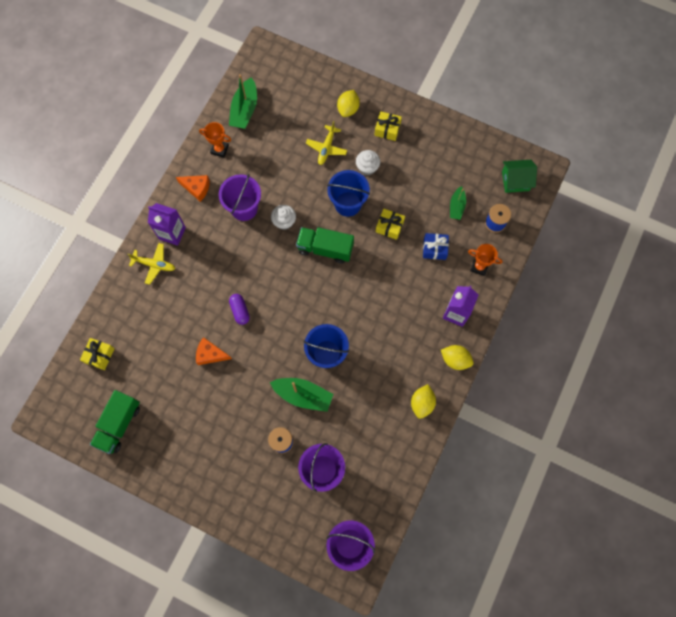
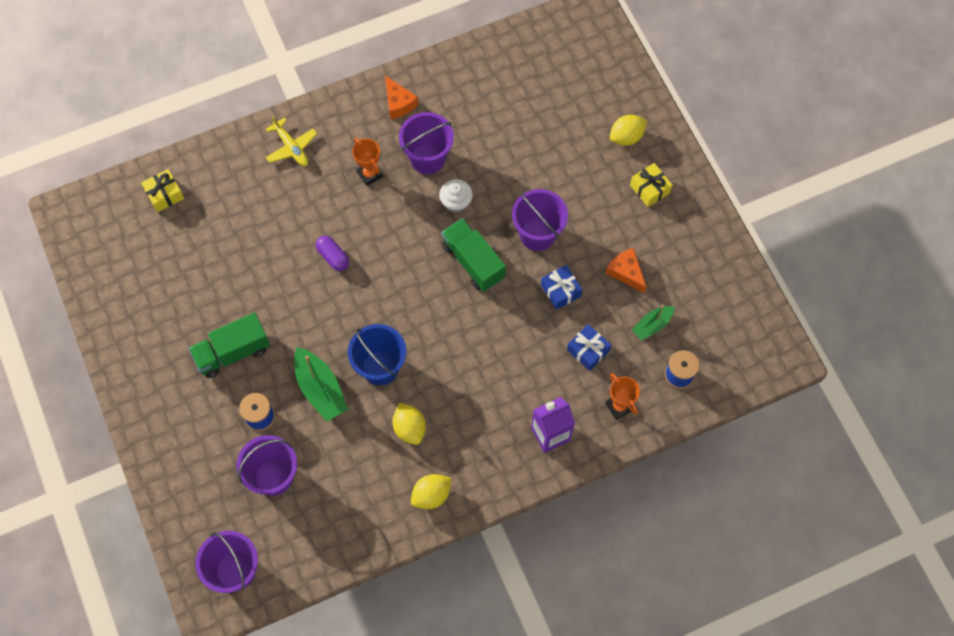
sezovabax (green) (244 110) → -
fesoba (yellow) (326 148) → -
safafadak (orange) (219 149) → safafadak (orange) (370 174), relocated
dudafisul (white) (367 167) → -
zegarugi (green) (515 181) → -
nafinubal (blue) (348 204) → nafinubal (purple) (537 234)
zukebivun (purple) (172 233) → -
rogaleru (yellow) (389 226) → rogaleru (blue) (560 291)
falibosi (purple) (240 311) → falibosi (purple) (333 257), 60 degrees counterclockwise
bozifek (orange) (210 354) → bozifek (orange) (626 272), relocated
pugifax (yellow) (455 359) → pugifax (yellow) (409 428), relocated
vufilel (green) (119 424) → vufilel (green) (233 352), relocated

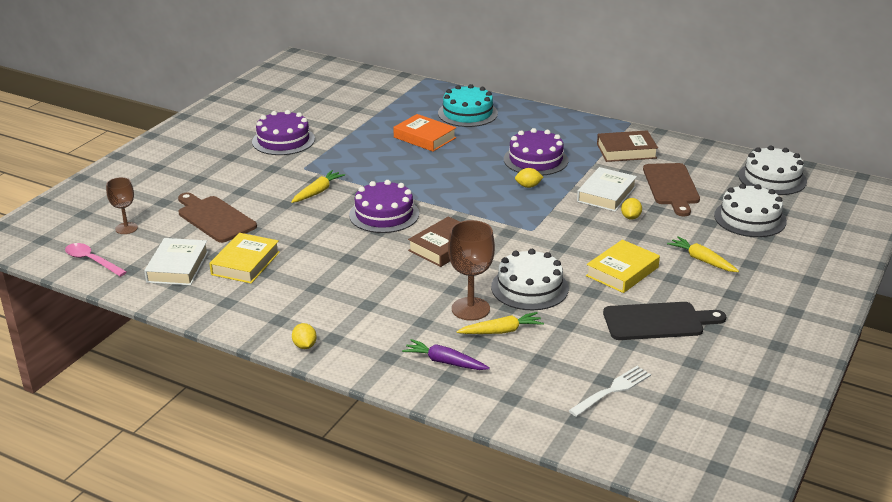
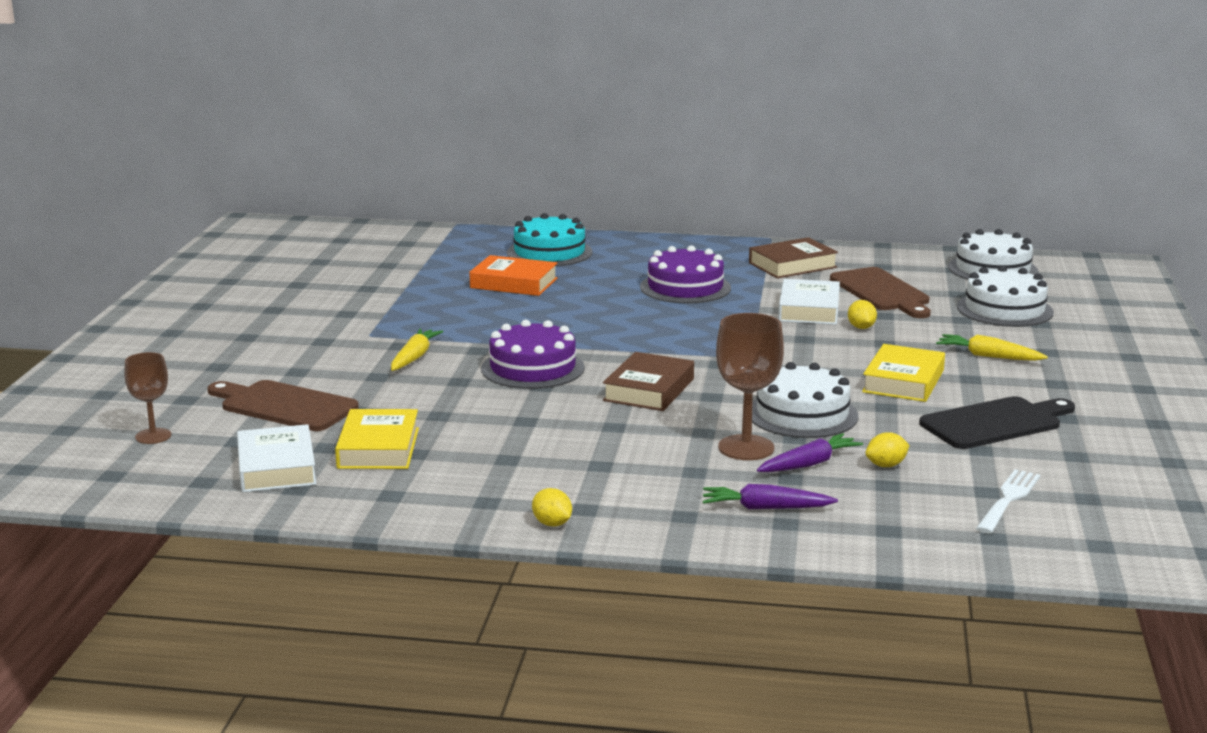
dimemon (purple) (283 140) → -
pugifax (yellow) (528 186) → pugifax (yellow) (886 465), relocated
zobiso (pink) (92 261) → -
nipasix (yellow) (501 331) → nipasix (purple) (808 464)

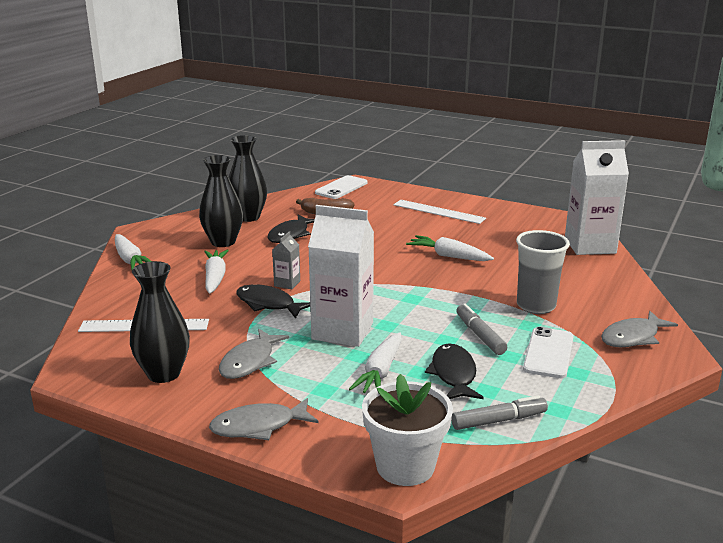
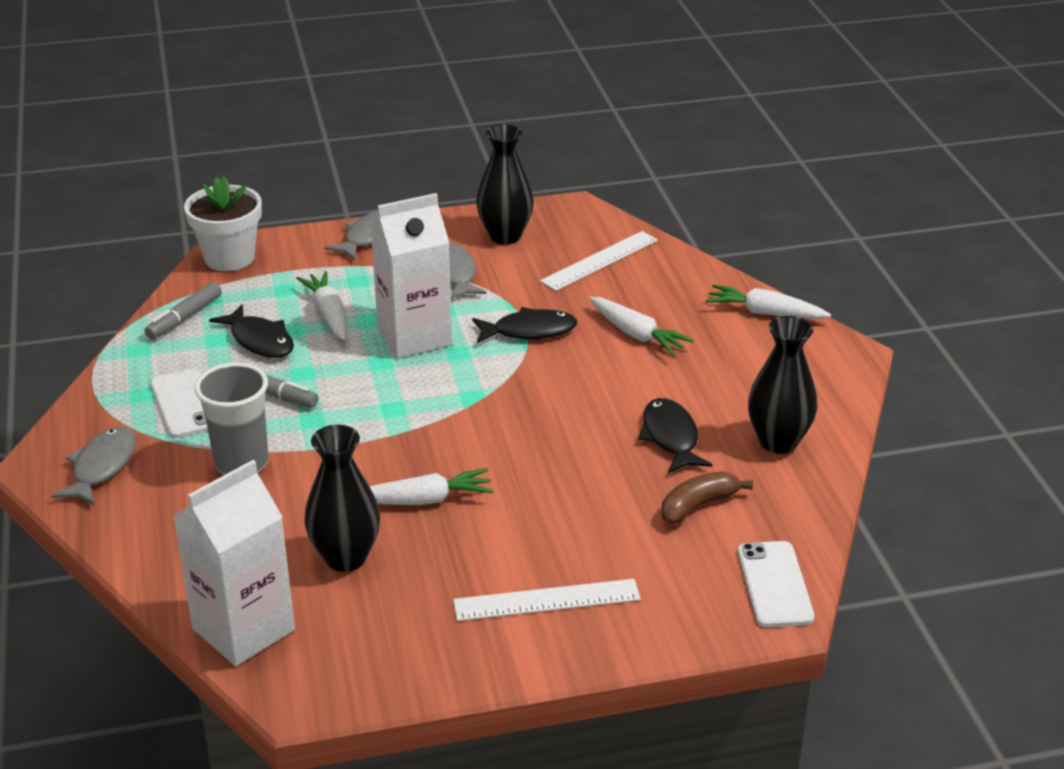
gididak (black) (223 242) → gididak (black) (345 557), relocated
zukebivun (grey) (287 283) → -

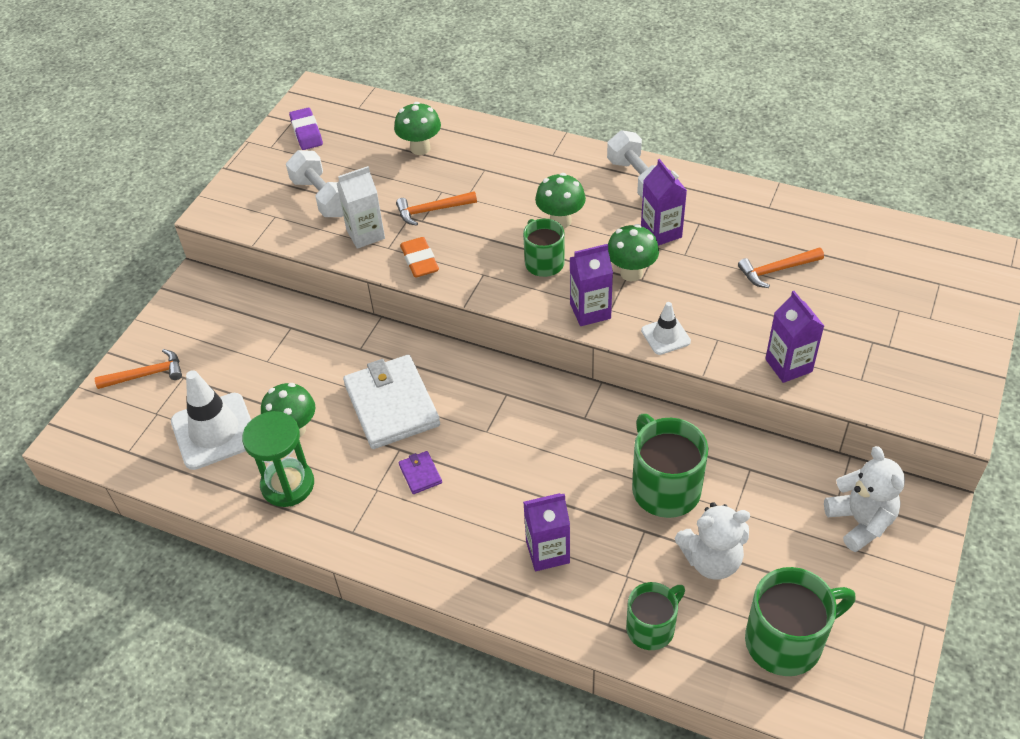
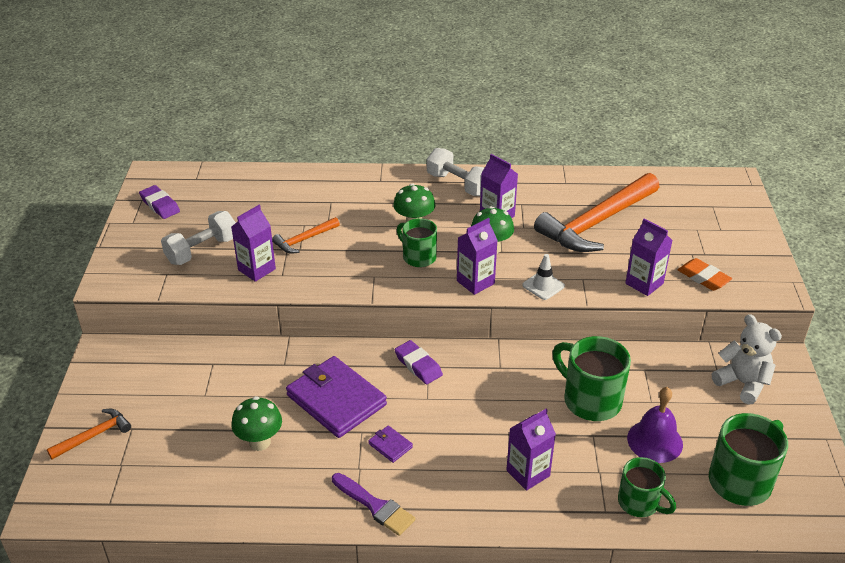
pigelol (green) (420 148) → -
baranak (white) (322 197) → baranak (white) (202 250), 75 degrees counterclockwise
zukebivun (white) (365 234) → zukebivun (purple) (256 269)
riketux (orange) (419 261) → riketux (orange) (703 278), relocated
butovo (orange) (777 270) → butovo (orange) (597 223), x2.17
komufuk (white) (391 405) → komufuk (purple) (336 400)
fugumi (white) (214 431) → -
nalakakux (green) (288 485) → -
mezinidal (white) (711 560) → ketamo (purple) (655 441)
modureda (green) (652 627) → modureda (green) (639 503), 105 degrees clockwise
- → riketux (purple) (418 365)
- → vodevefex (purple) (375 506)

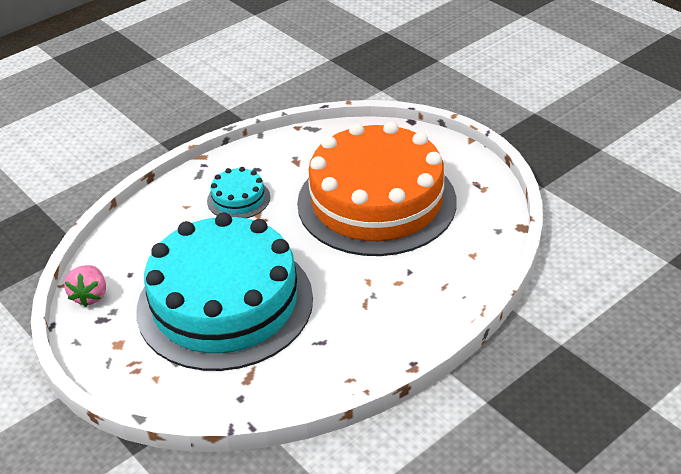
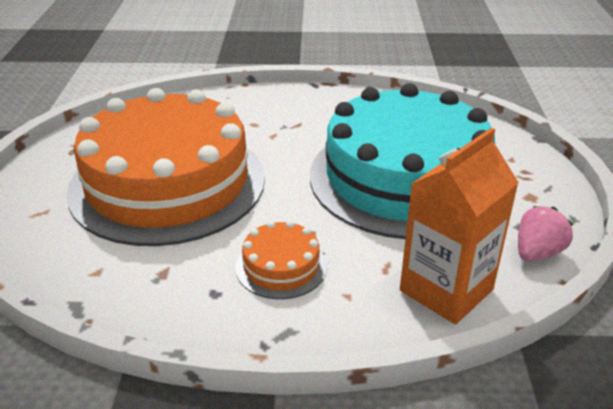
dimemon (turquoise) (238 199) → dimemon (orange) (281 266)
- → zukebivun (orange) (446 290)

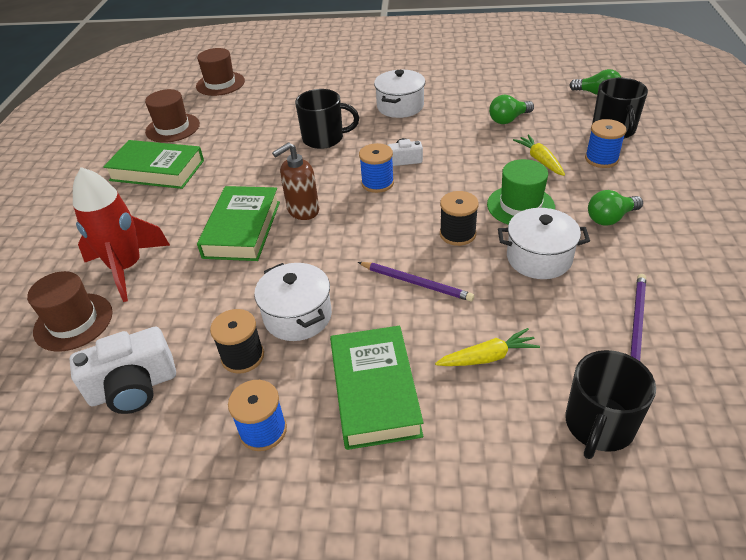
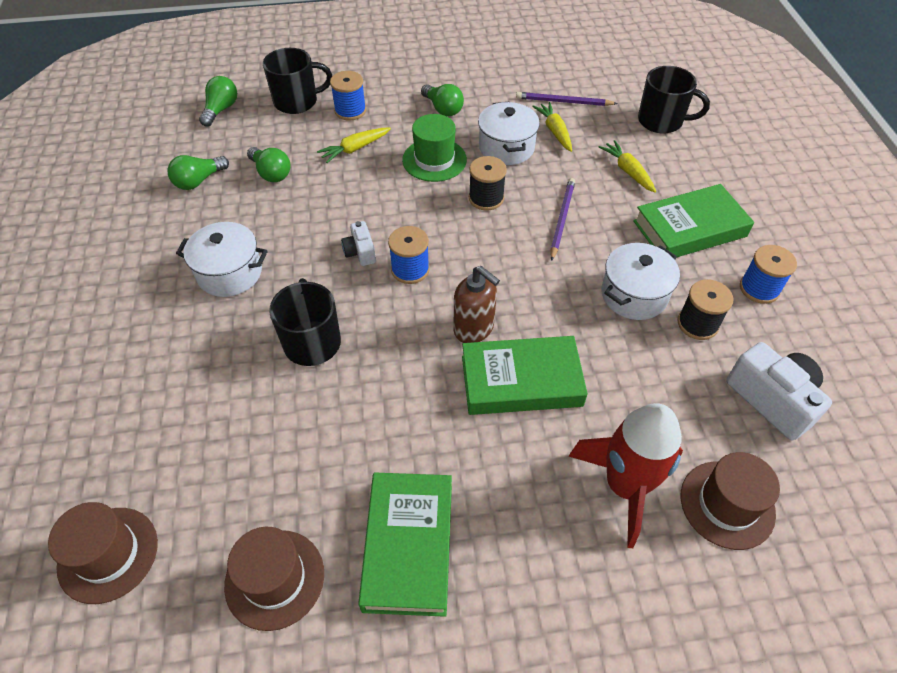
- → nipasix (yellow) (555 131)
- → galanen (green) (198 181)

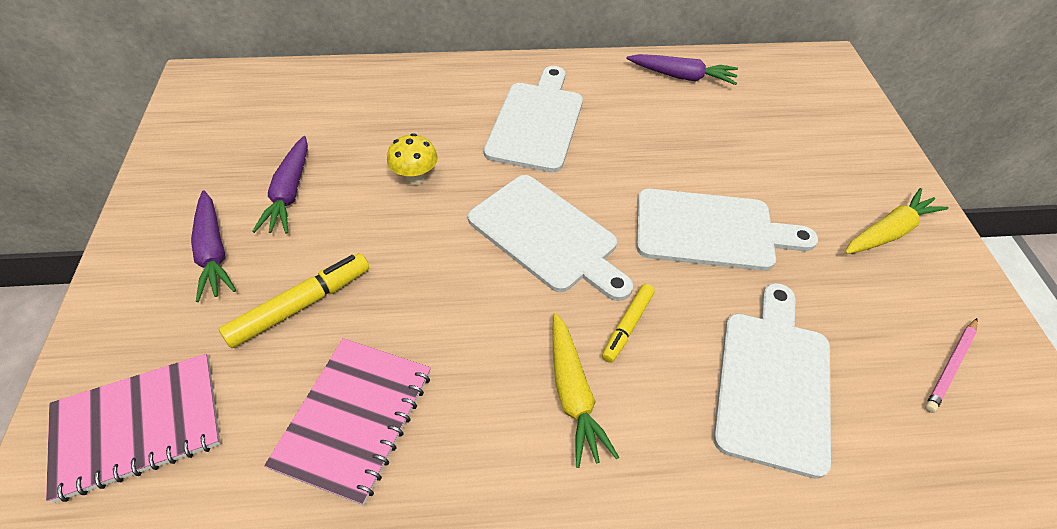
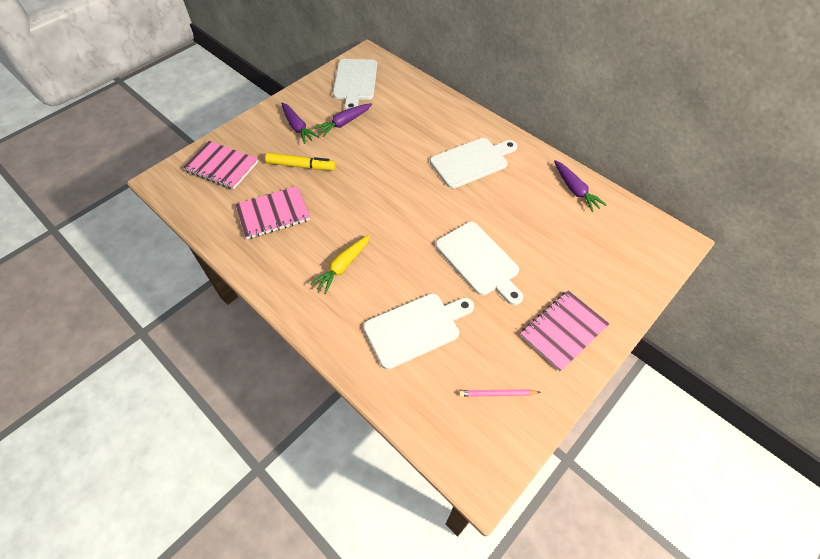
pigelol (yellow) (415 178) → -
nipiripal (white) (547 236) → nipiripal (white) (355 82), relocated
nipasix (yellow) (889 232) → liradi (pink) (563 331)
nipasix (purple) (213 252) → nipasix (purple) (298 127), 60 degrees counterclockwise
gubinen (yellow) (627 326) → -

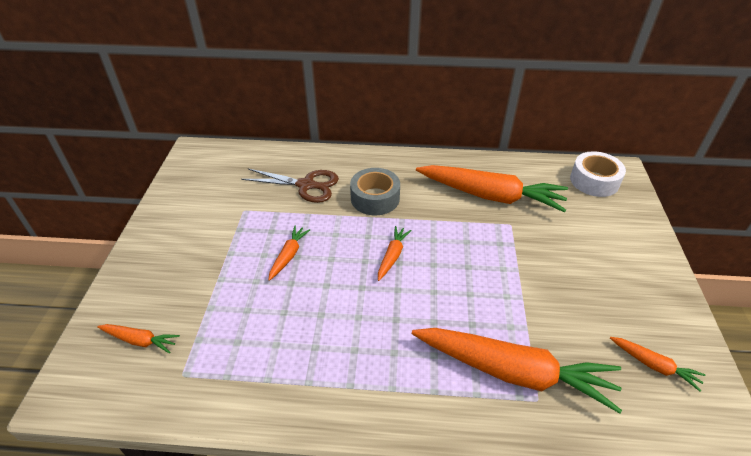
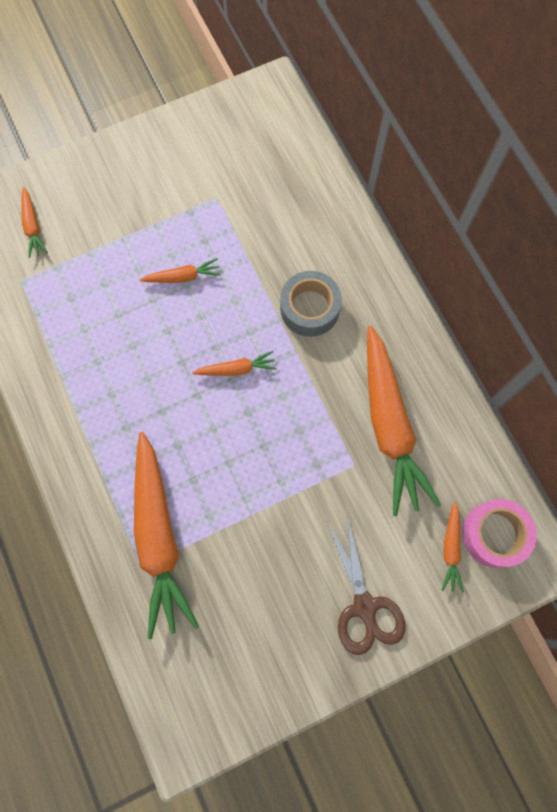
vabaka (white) (594 181) → vabaka (pink) (494 534)
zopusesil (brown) (306 185) → zopusesil (brown) (364 607), relocated
nipasix (orange) (654 365) → nipasix (orange) (451 548), relocated

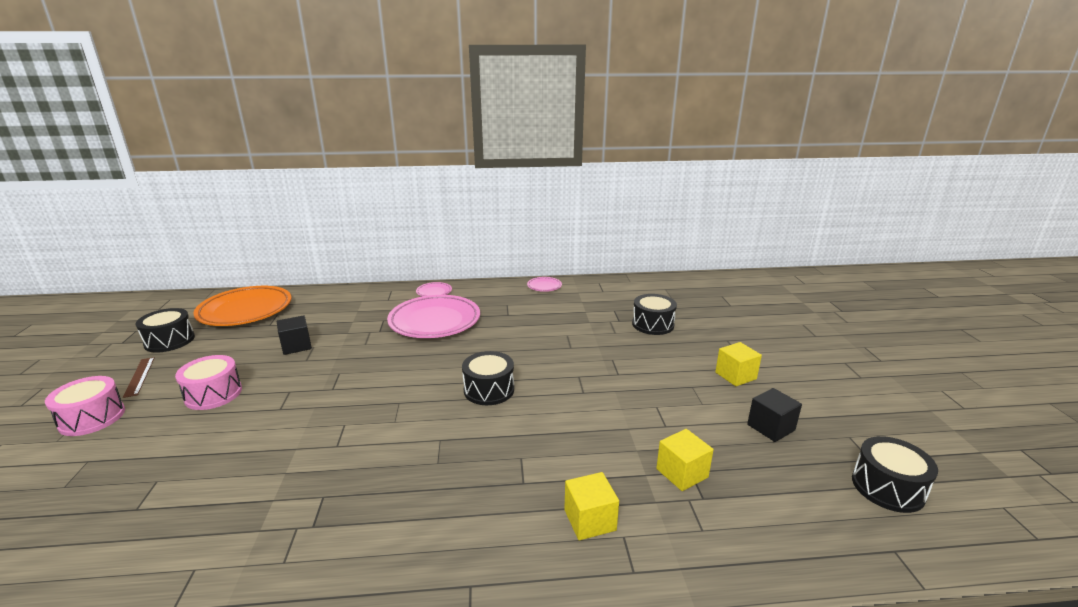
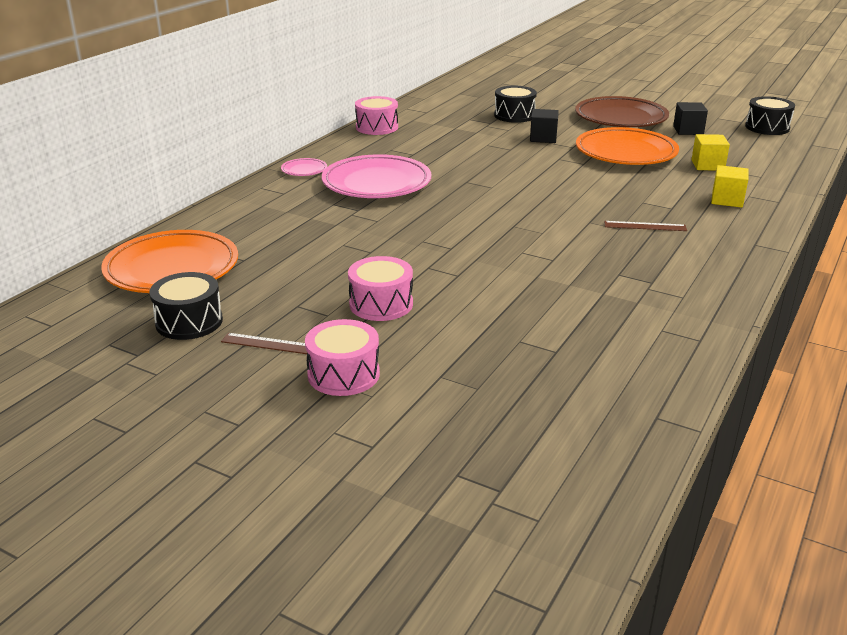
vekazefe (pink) (544 286) → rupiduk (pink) (377 127)
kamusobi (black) (296 346) → kamusobi (black) (543 138), relocated
kamusobi (yellow) (735 376) → vekazefe (brown) (620 118)
rupiduk (black) (489 390) → -
- → vekazefe (orange) (625 153)
- → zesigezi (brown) (645 226)

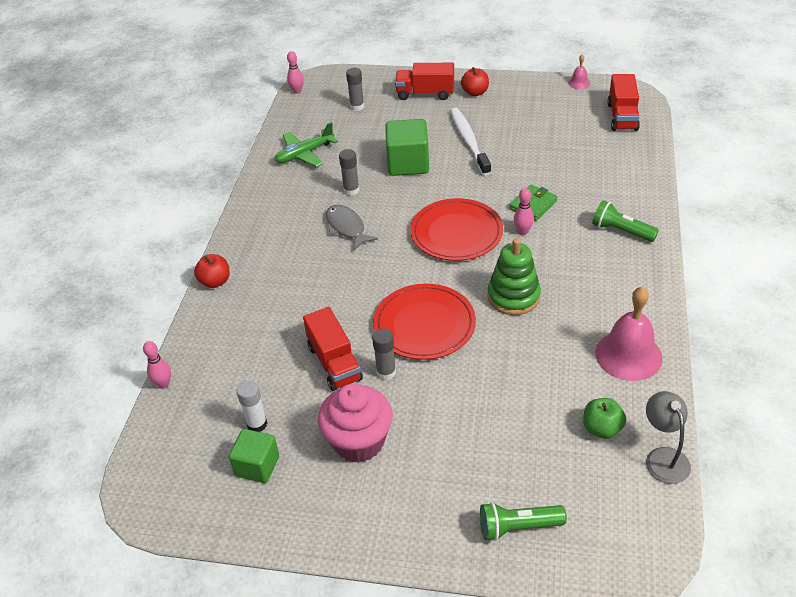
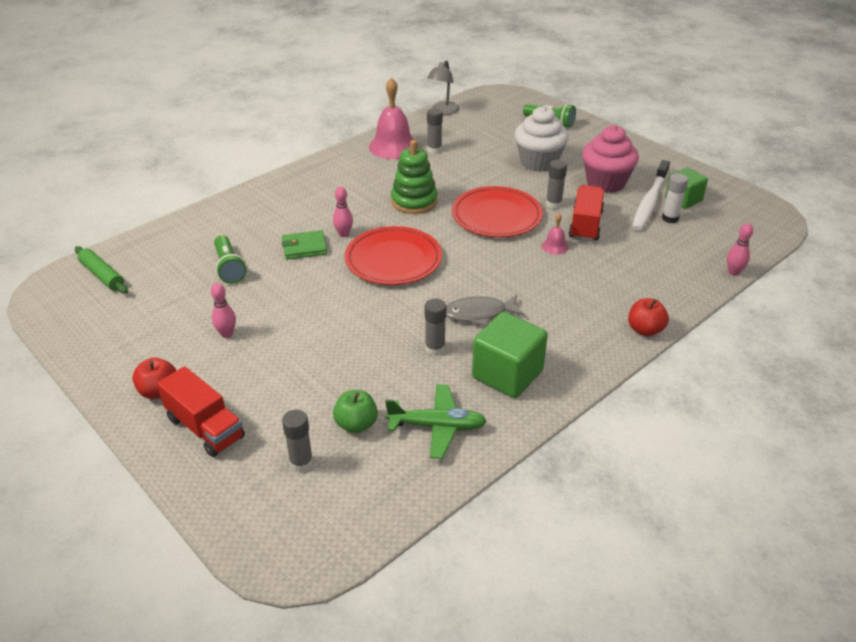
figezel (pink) (297 91) → figezel (pink) (227 334), relocated
ketamo (pink) (579 83) → ketamo (pink) (555 246), relocated
vufilel (red) (622 116) → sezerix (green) (102 275)
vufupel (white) (469 141) → vufupel (white) (650 202), relocated
kamusobi (green) (408 163) → kamusobi (green) (507 374), relocated
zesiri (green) (621 231) → zesiri (green) (229 268), relocated
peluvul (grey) (346 227) → peluvul (grey) (479 314), 75 degrees clockwise
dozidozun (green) (602 428) → dozidozun (green) (356 424), relocated
- → dudafisul (white) (538 162)
- → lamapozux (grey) (434 150)

